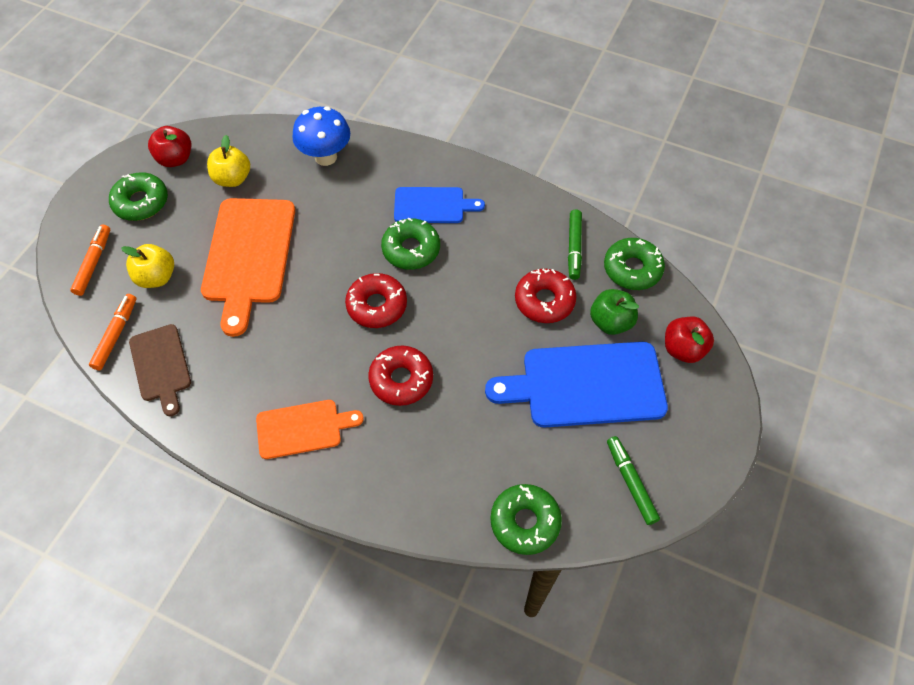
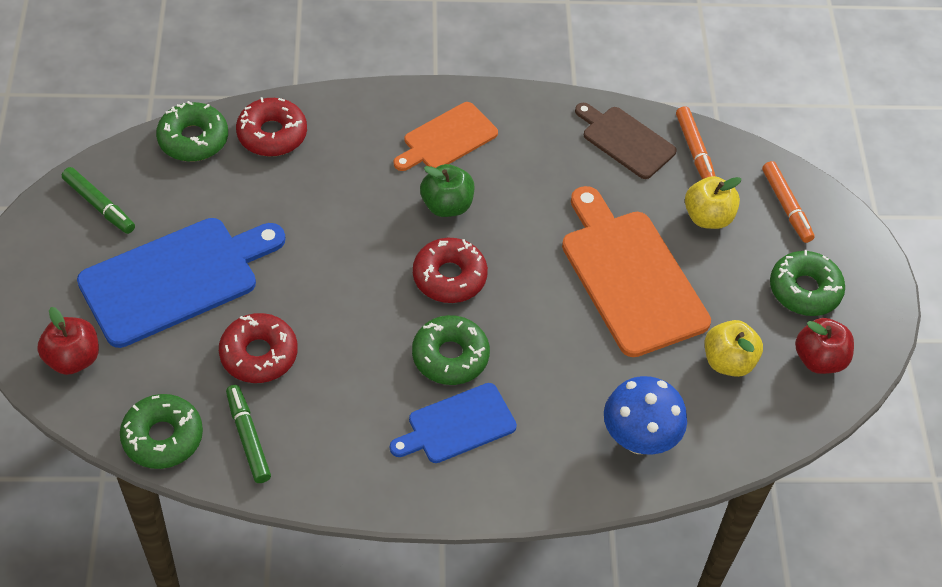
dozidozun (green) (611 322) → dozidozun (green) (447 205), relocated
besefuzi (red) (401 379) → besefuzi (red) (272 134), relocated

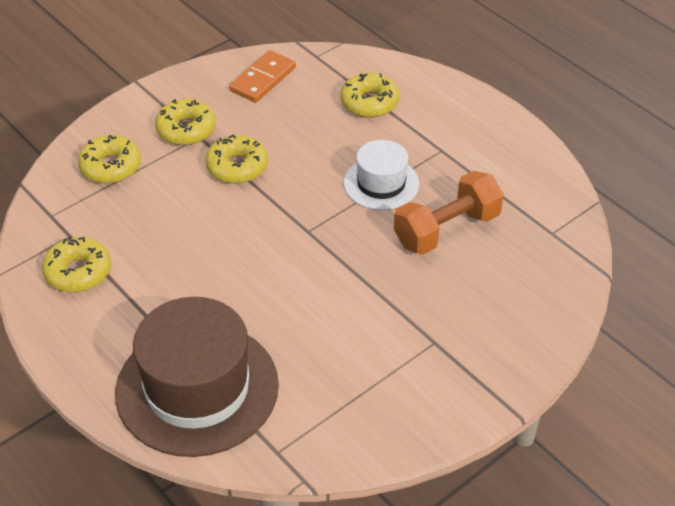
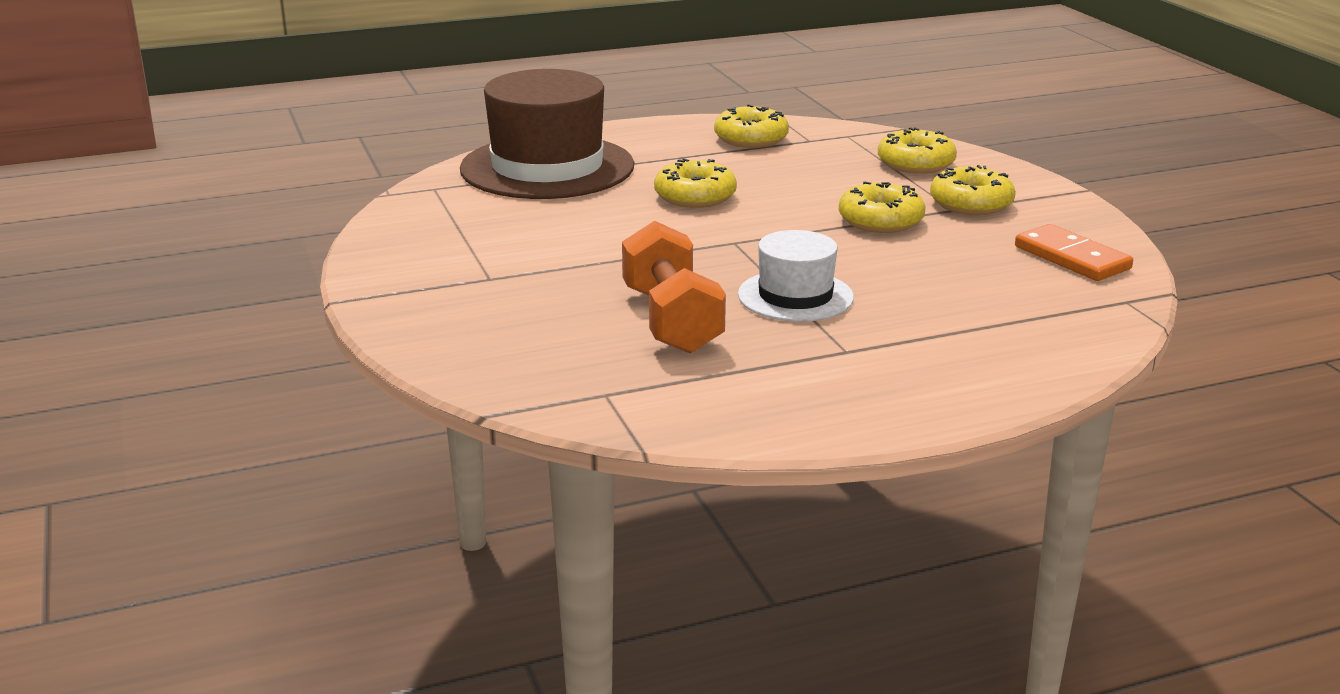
besefuzi (yellow) (369 103) → besefuzi (yellow) (695 197), relocated

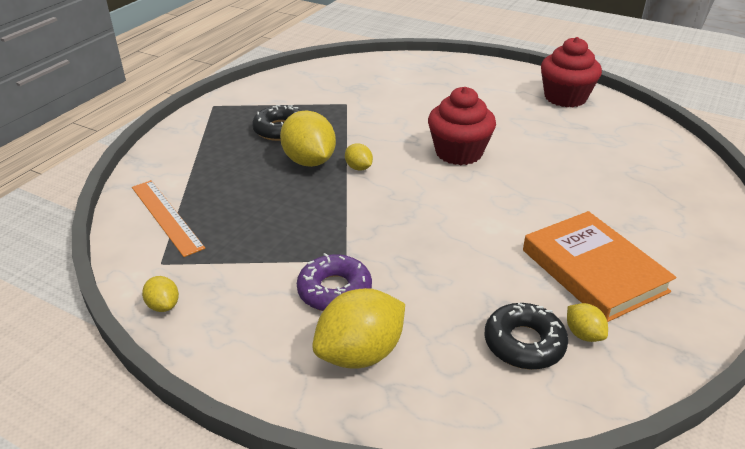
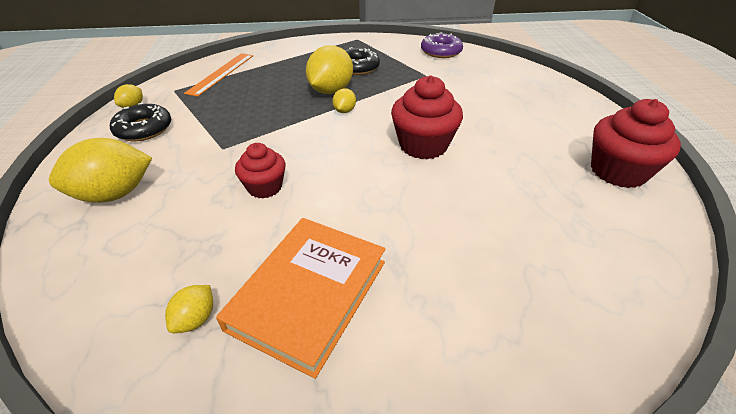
besefuzi (purple) (334 291) → besefuzi (purple) (441 51), relocated
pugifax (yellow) (360 353) → pugifax (yellow) (114 194), 45 degrees counterclockwise
besefuzi (black) (524 343) → besefuzi (black) (144 129), relocated
- → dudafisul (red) (265 187)

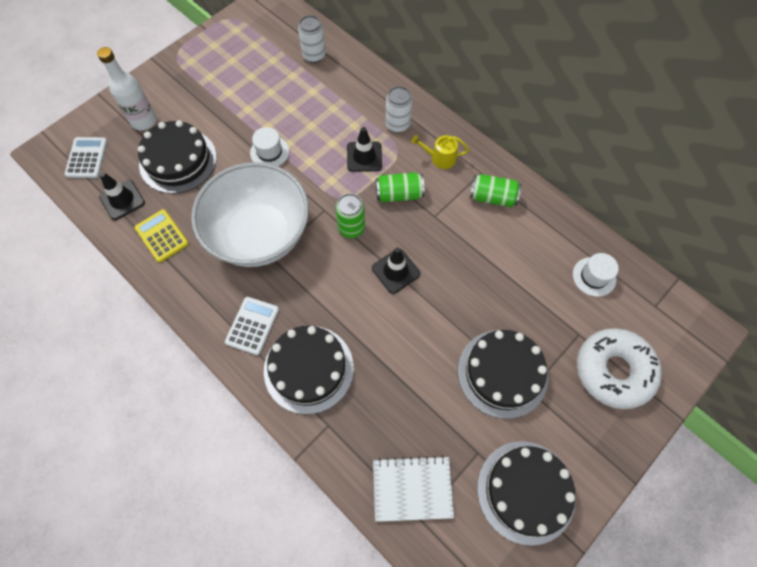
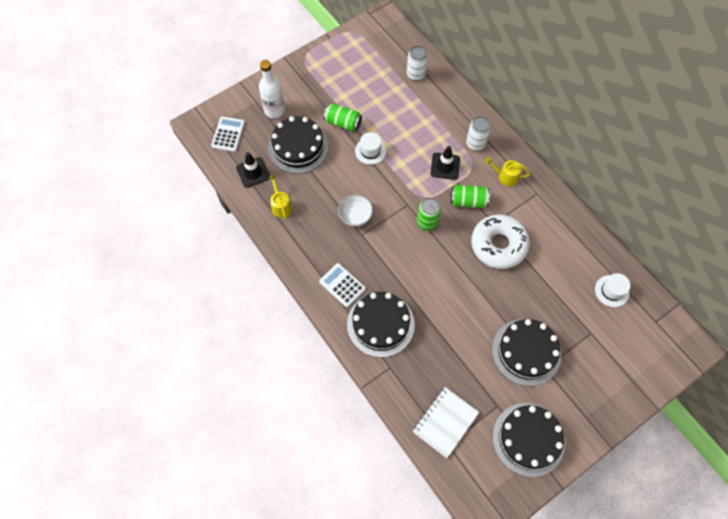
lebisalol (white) (260 234) → lebisalol (white) (355 216), x0.40
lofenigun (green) (493 197) → lofenigun (green) (343 123), relocated
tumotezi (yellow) (162 236) → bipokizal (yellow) (280 205)
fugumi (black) (396 271) → -
tumotezi (white) (252 325) → tumotezi (white) (342 285), 75 degrees counterclockwise
besefuzi (white) (613 371) → besefuzi (white) (498 245), relocated
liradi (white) (412 488) → liradi (white) (445 422), 60 degrees counterclockwise

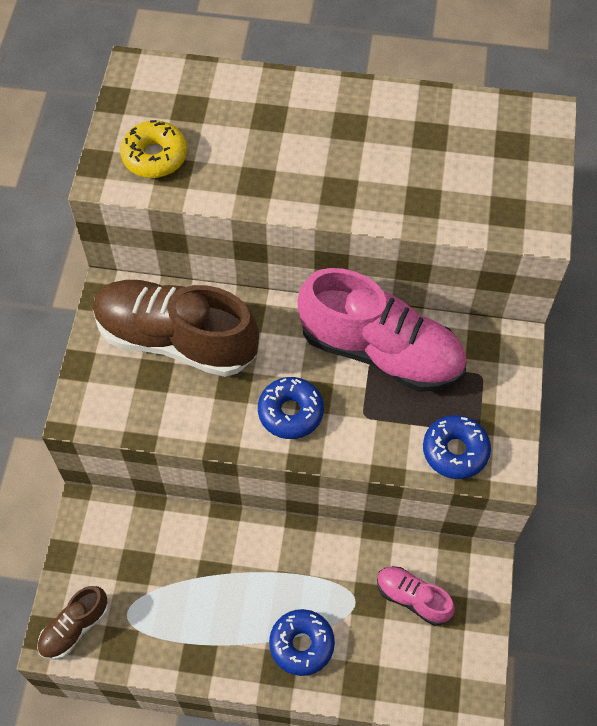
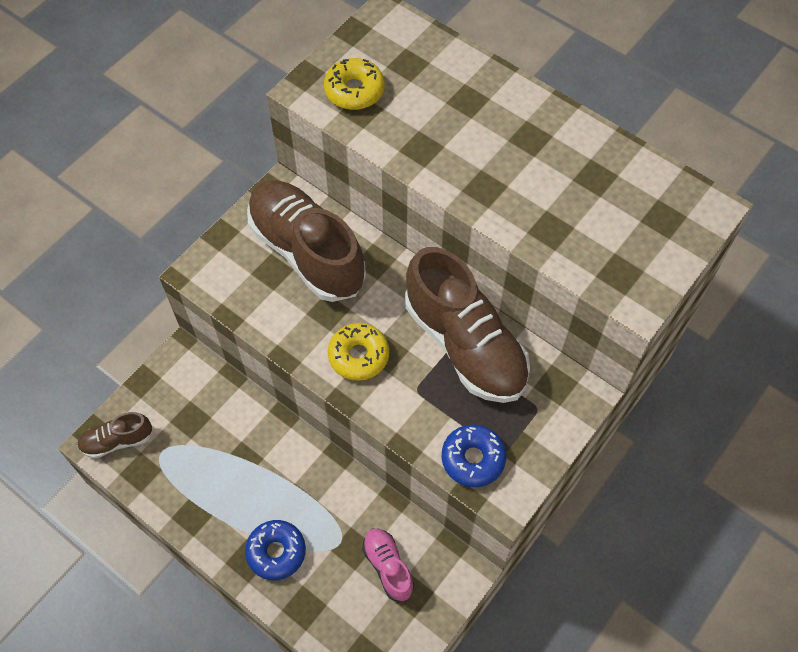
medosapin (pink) (381 351) → medosapin (brown) (465 344)
besefuzi (blue) (290 412) → besefuzi (yellow) (358 356)

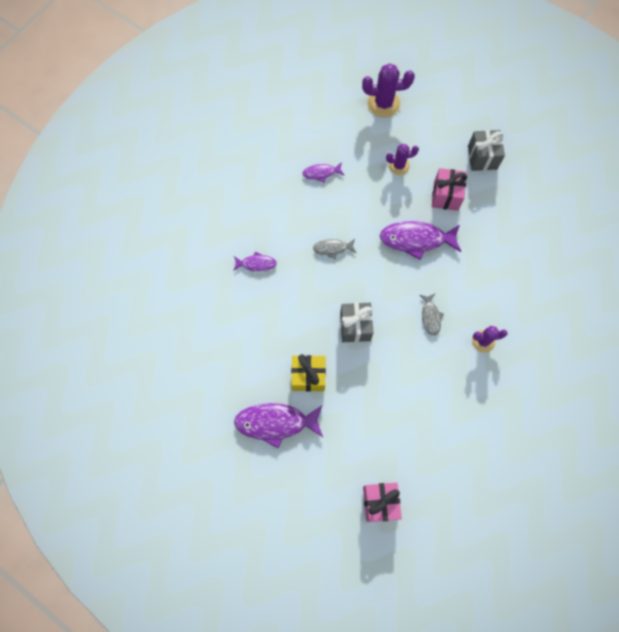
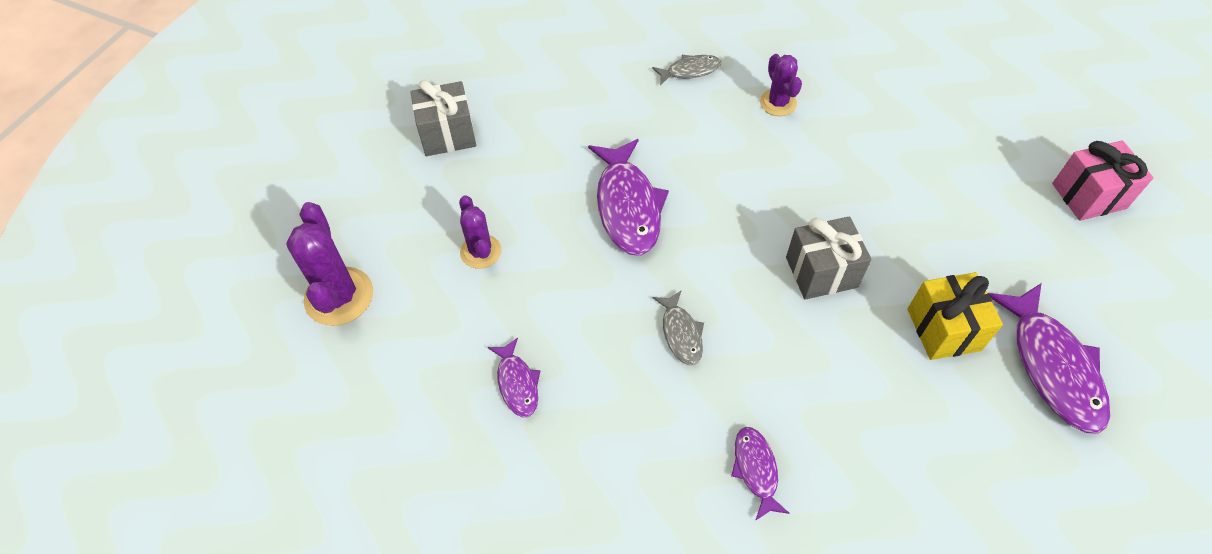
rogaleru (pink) (446 196) → -
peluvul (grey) (430 316) → peluvul (grey) (690 71), relocated

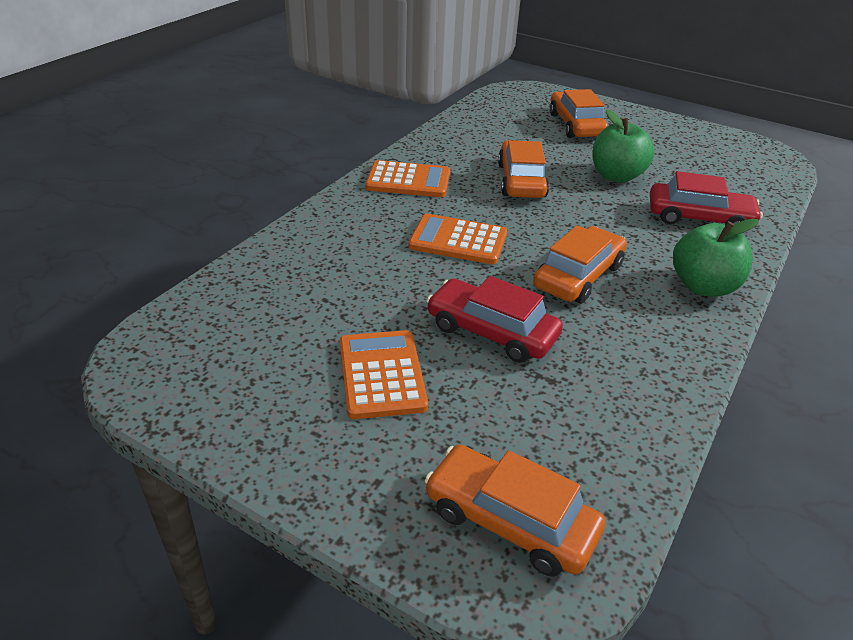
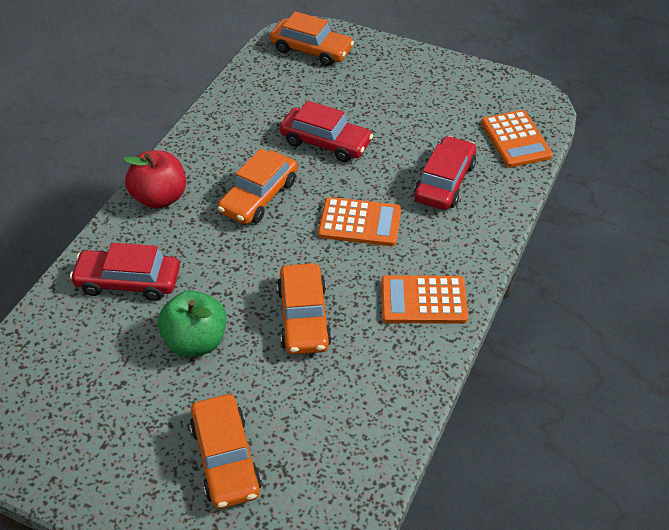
dozidozun (green) (703 286) → dozidozun (red) (160 198)
tumotezi (orange) (381 374) → tumotezi (orange) (516 139), relocated
- → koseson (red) (444 182)

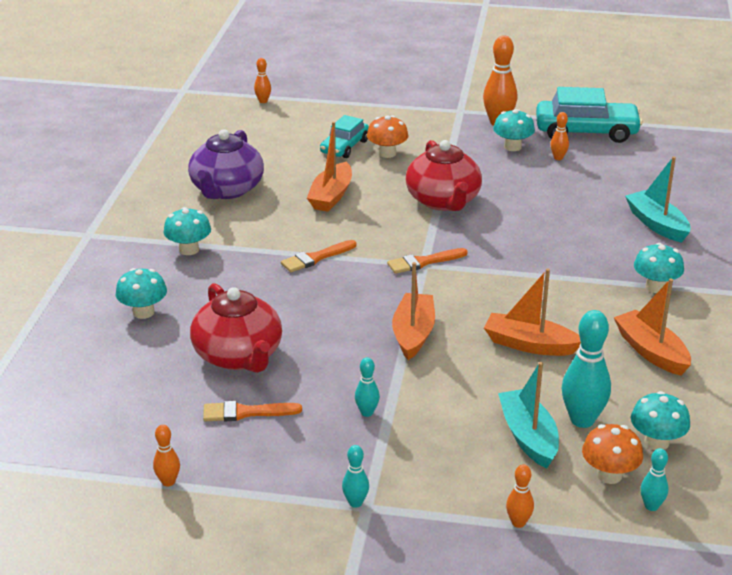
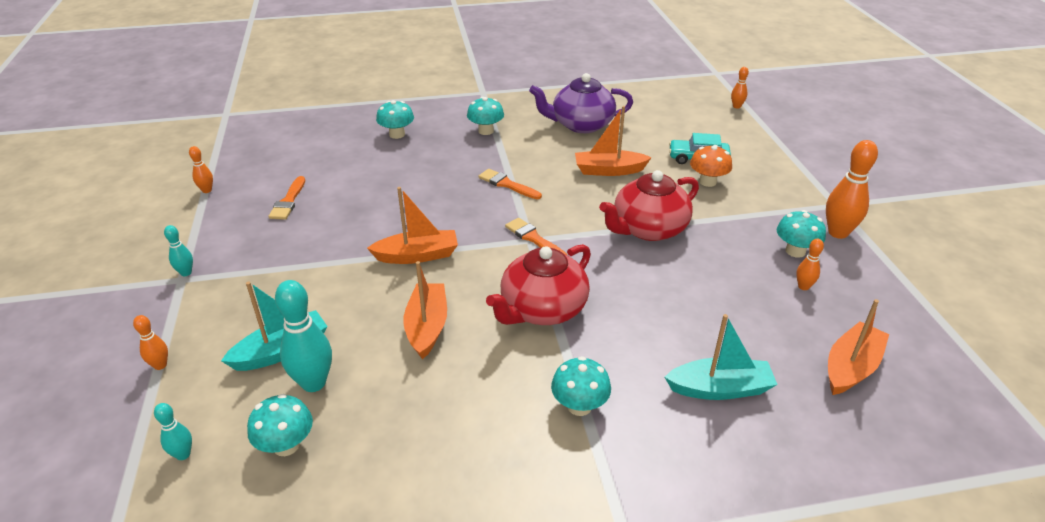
koseson (turquoise) (586 131) → -
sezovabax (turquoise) (657 224) → sezovabax (turquoise) (720 389), 45 degrees clockwise
sezovabax (orange) (651 351) → sezovabax (orange) (851 367), relocated
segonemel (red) (239 356) → segonemel (red) (542 309), relocated
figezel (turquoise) (367 412) → -
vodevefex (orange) (246 412) → vodevefex (orange) (288 201), 150 degrees counterclockwise
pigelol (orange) (609 475) → -

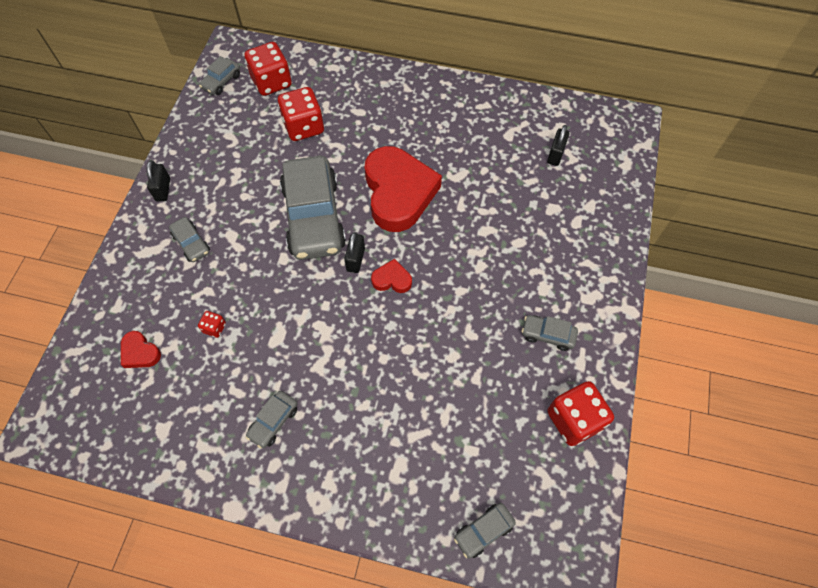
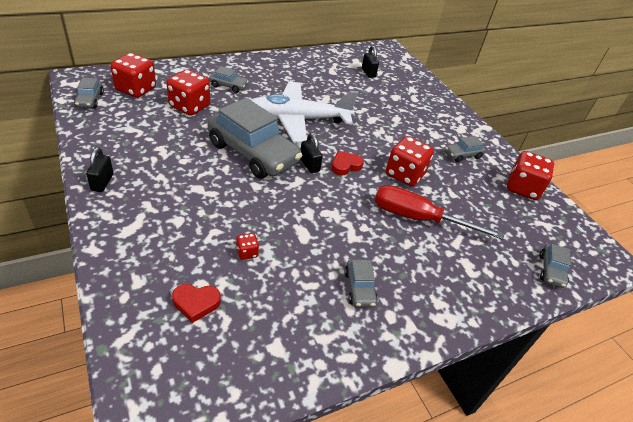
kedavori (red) (398 193) → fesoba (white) (297 119)
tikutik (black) (163 190) → tikutik (black) (102 182), 45 degrees clockwise
koseson (grey) (191 243) → koseson (grey) (228 86), relocated
- → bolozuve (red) (405 174)
- → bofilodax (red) (418 218)

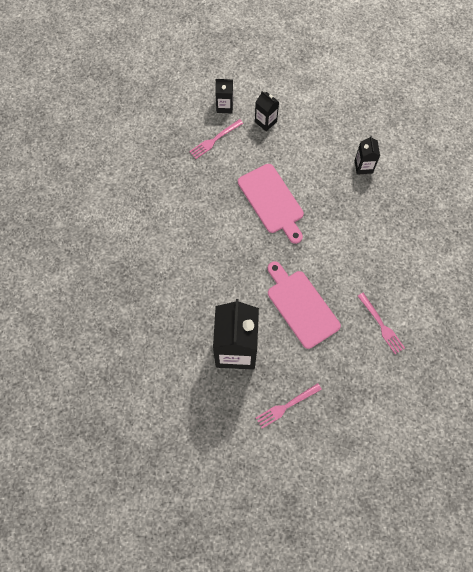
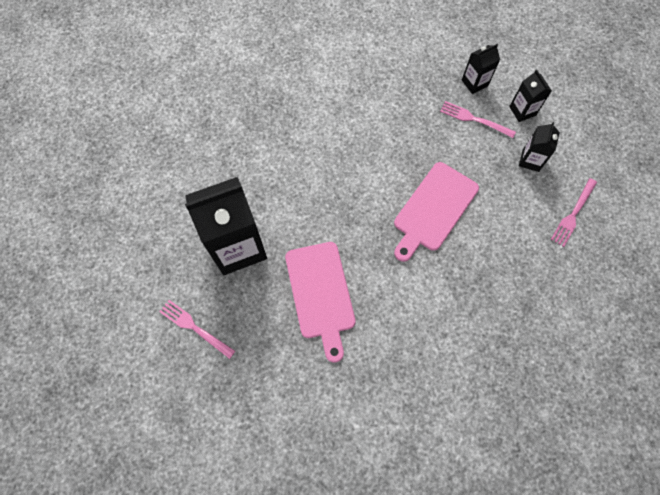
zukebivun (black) (363 166) → zukebivun (black) (474 83), relocated
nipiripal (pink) (301 306) → nipiripal (pink) (320 294), 135 degrees clockwise
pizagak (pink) (381 325) → pizagak (pink) (573 214), relocated

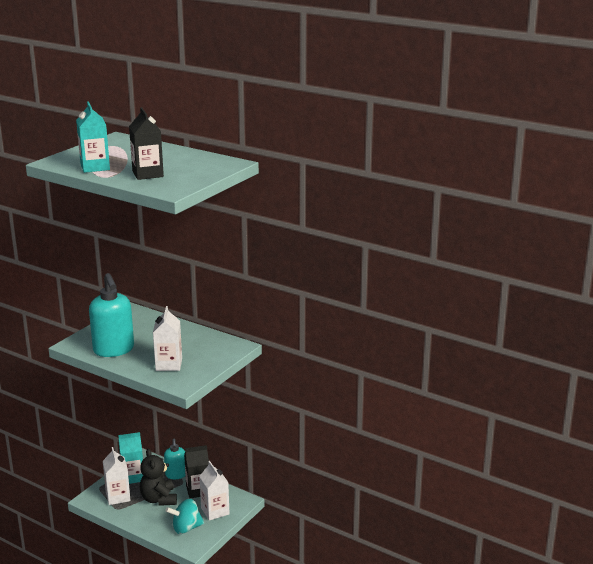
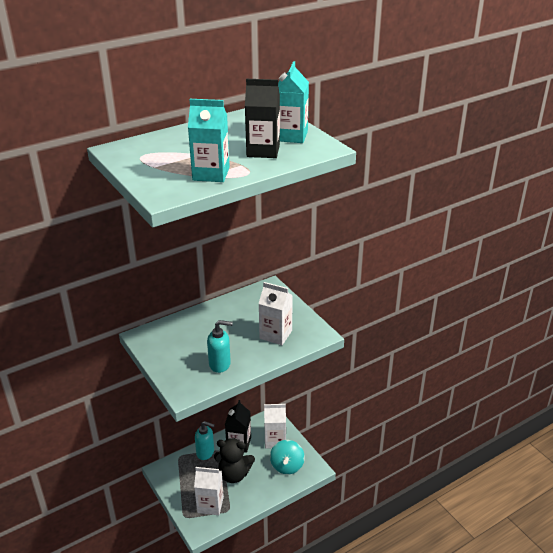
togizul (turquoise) (114 350) → togizul (turquoise) (220 364), x0.59
zukebivun (turquoise) (133 477) → zukebivun (turquoise) (291 136), relocated

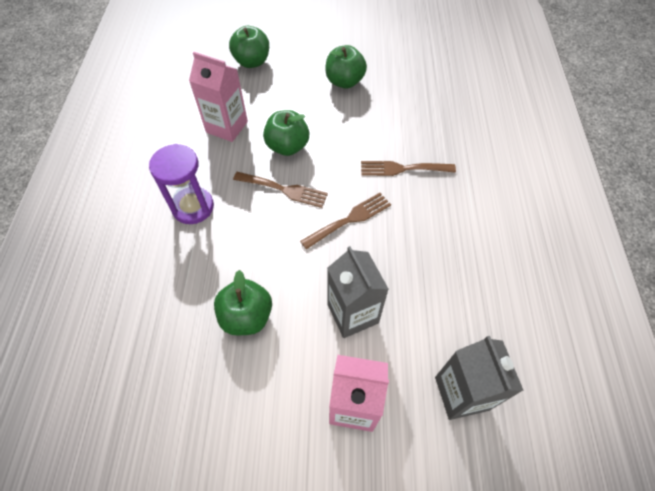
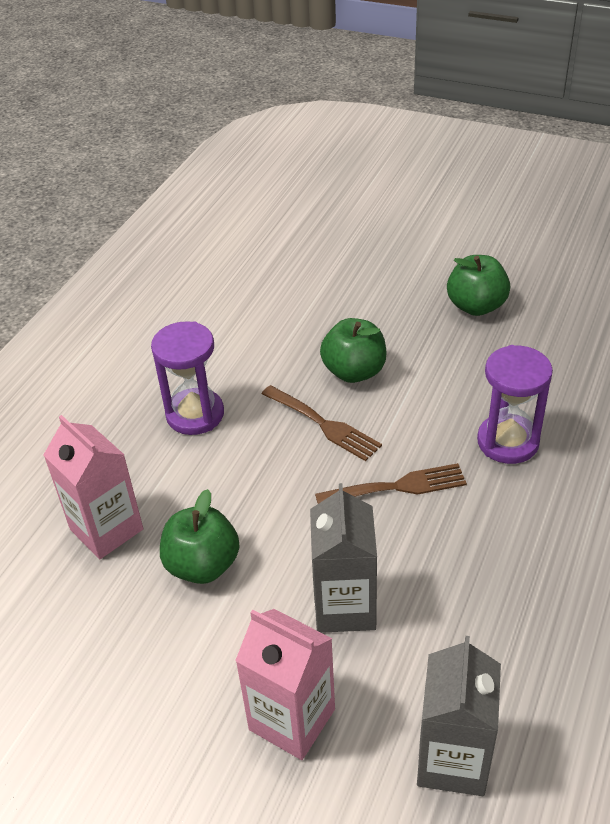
dozidozun (green) (252 62) → -
zukebivun (pink) (227 127) → zukebivun (pink) (106 529), relocated
pizagak (brown) (402 169) → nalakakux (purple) (508 442)

